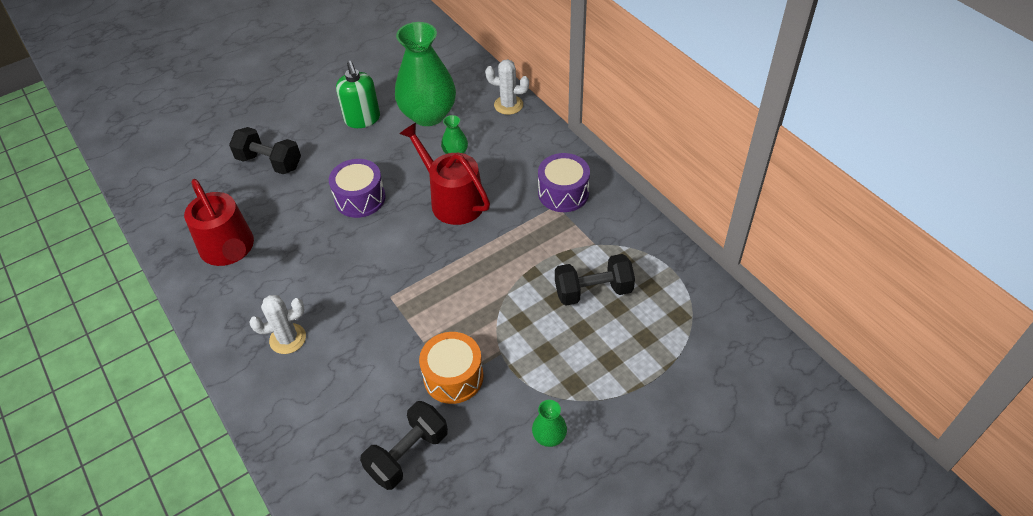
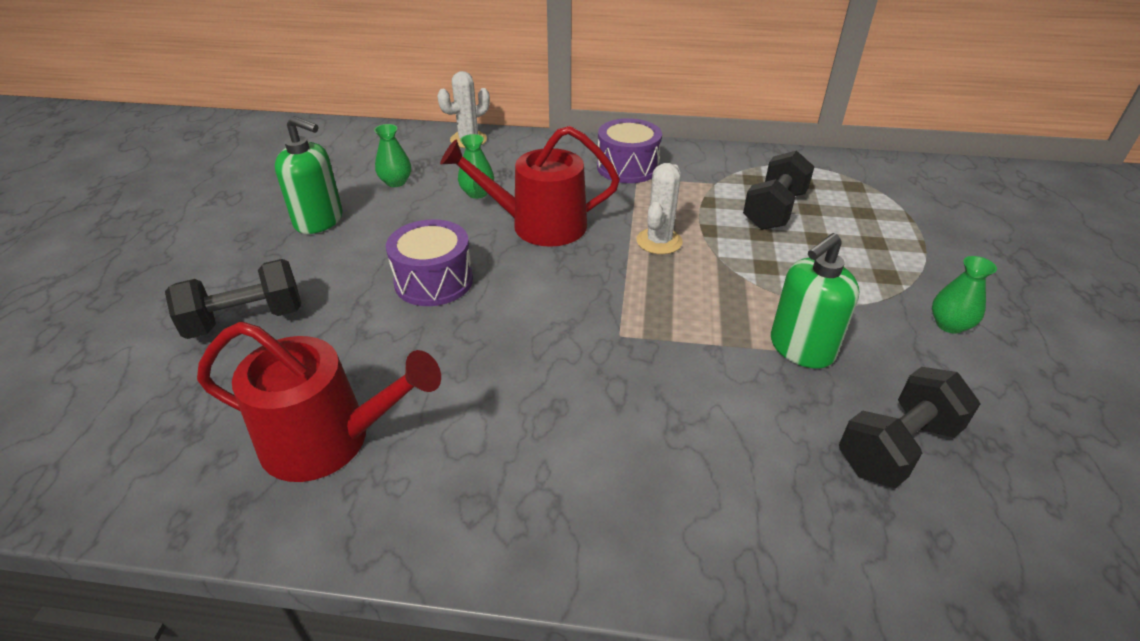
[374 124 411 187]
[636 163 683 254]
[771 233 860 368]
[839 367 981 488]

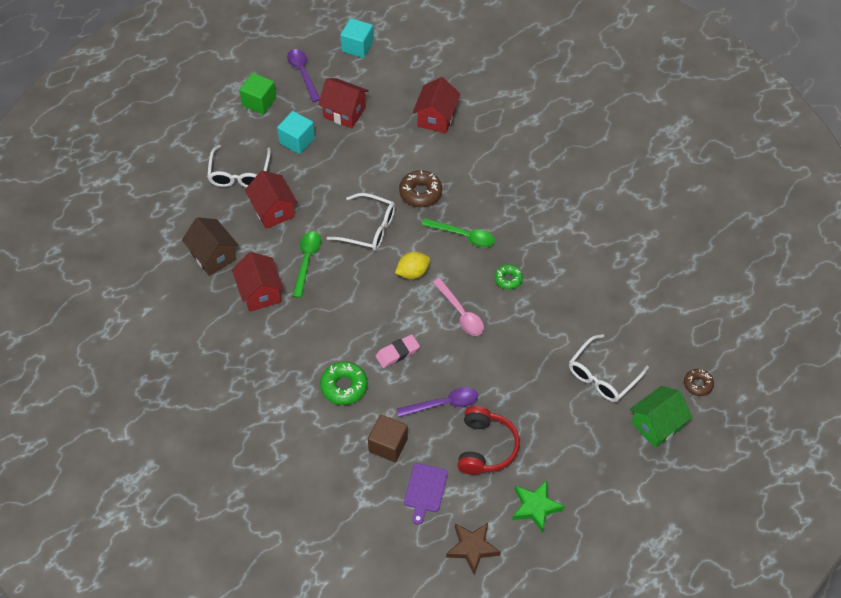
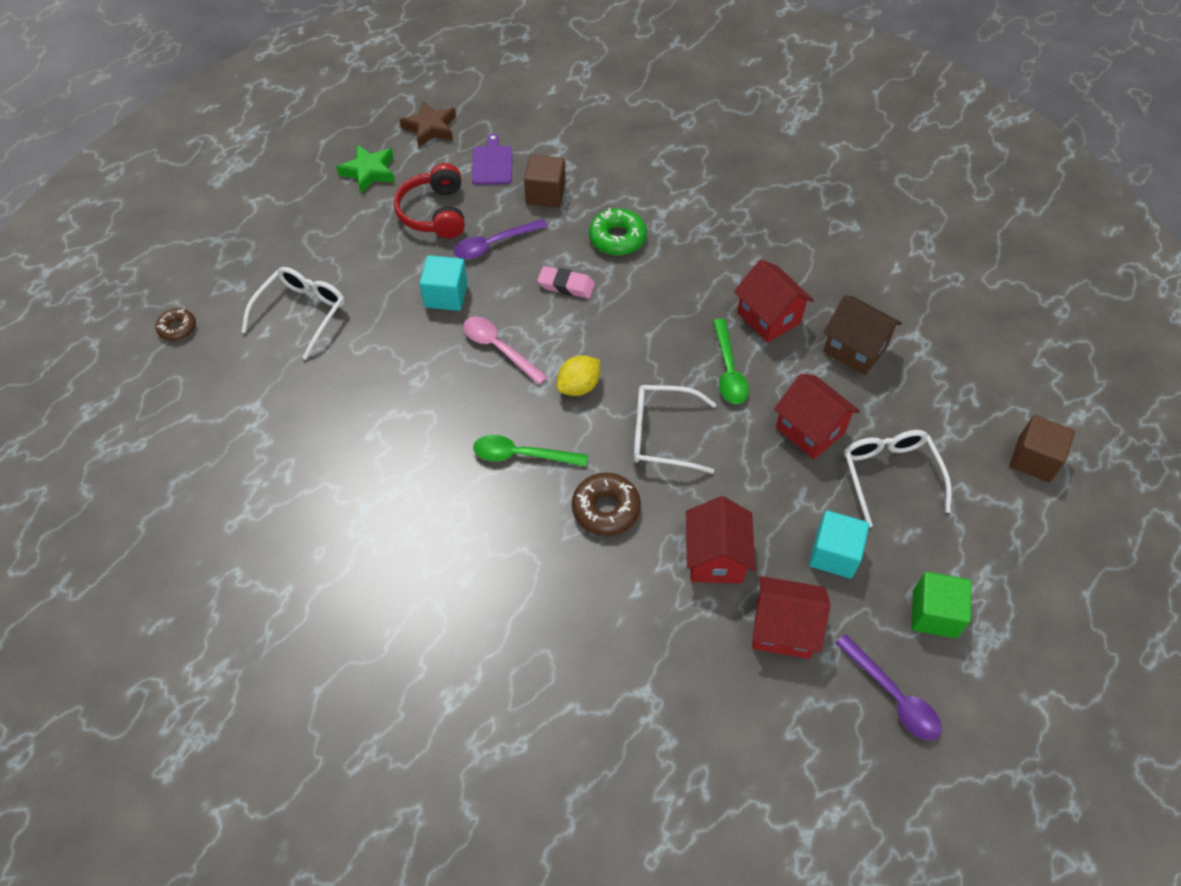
[419 255 468 311]
[686 496 755 584]
[494 264 523 289] (first image)
[537 266 595 298]
[630 386 692 448] (first image)
[1010 415 1075 482]

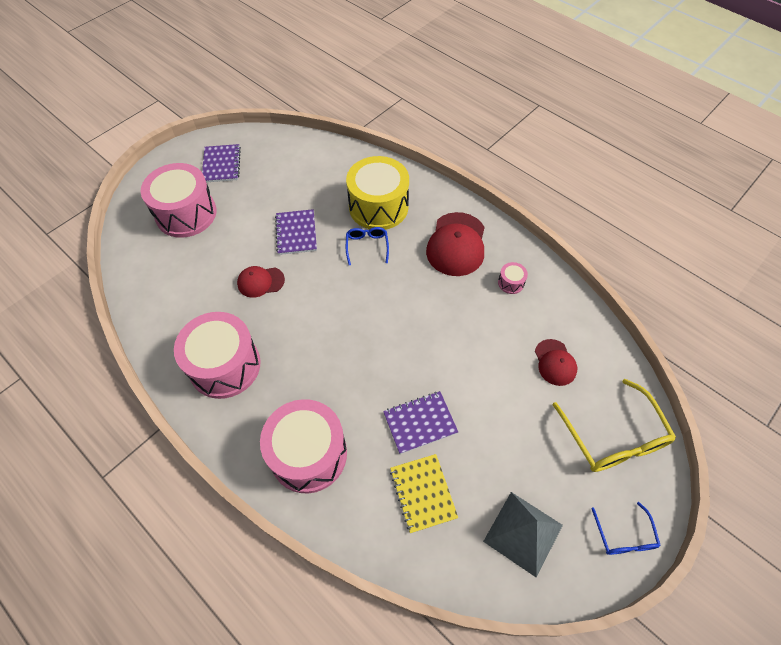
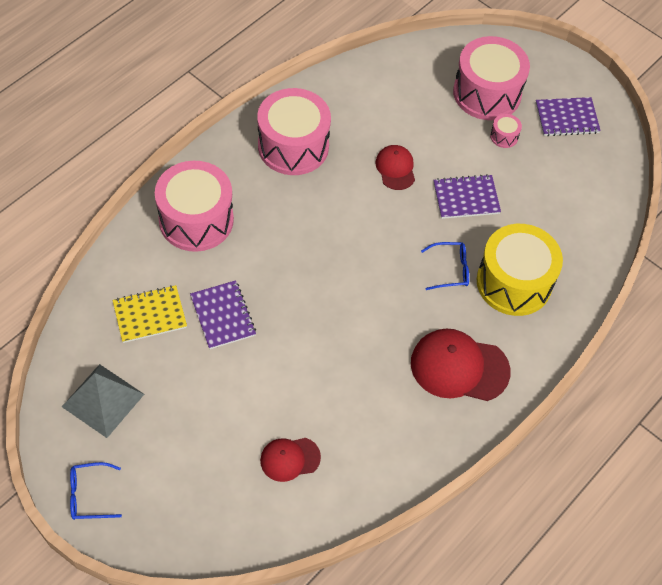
[490 114 522 148]
[553 379 676 472] (first image)

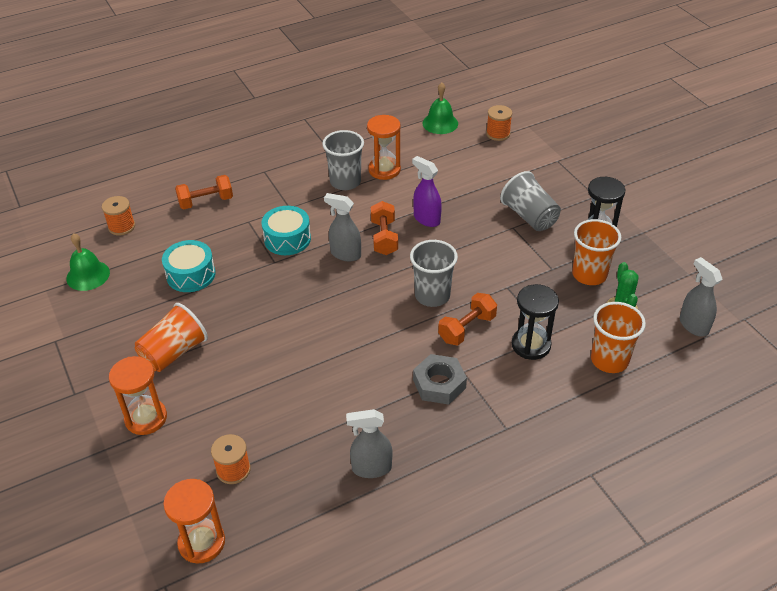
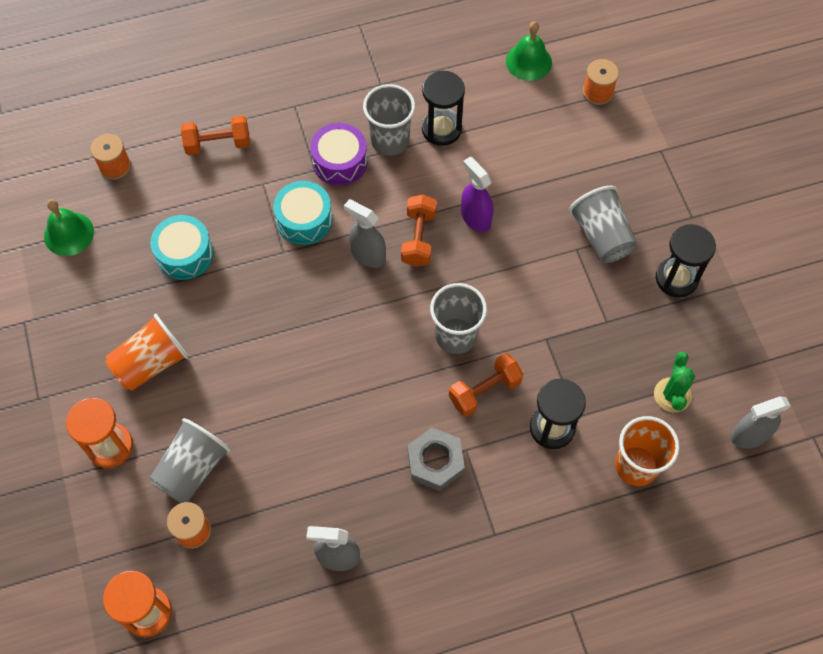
[422 71 465 146]
[572 219 621 285] (first image)
[731 396 791 449]
[310 123 367 186]
[150 418 231 503]

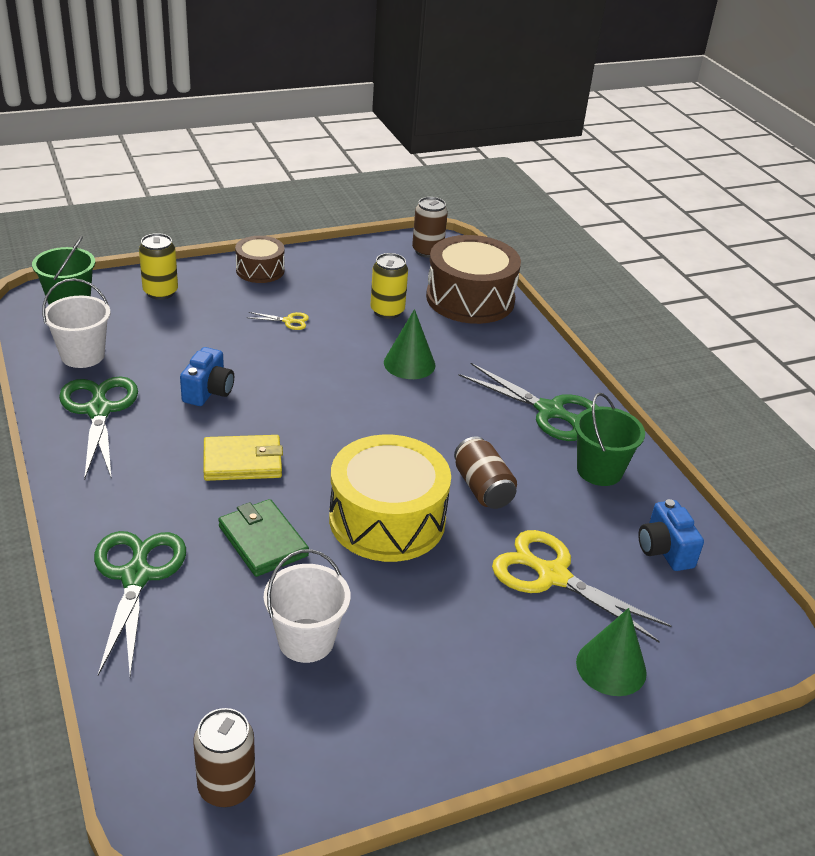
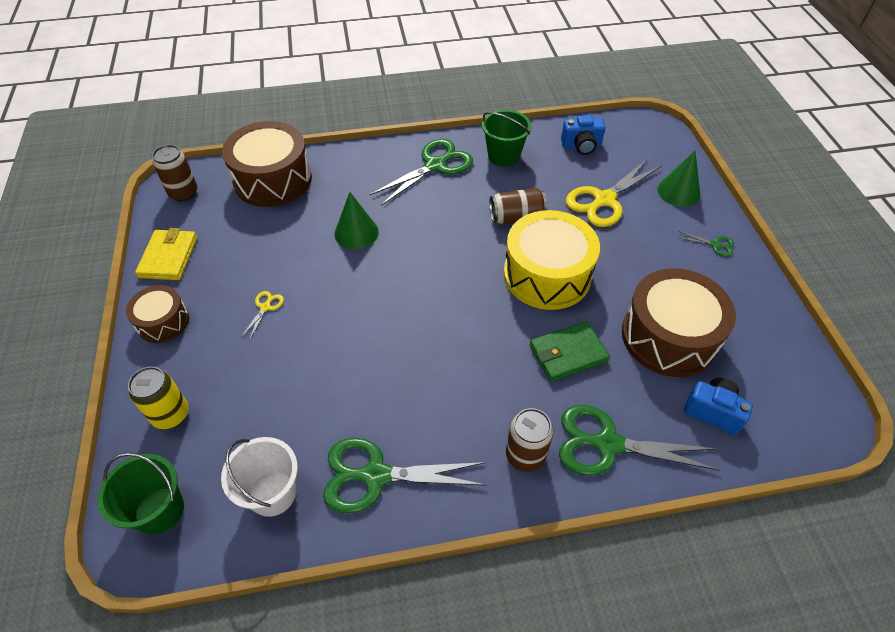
[371 253 408 319] (first image)
[684 378 753 435]
[135 228 197 280]
[622 268 736 377]
[506 408 553 472]
[677 231 734 257]

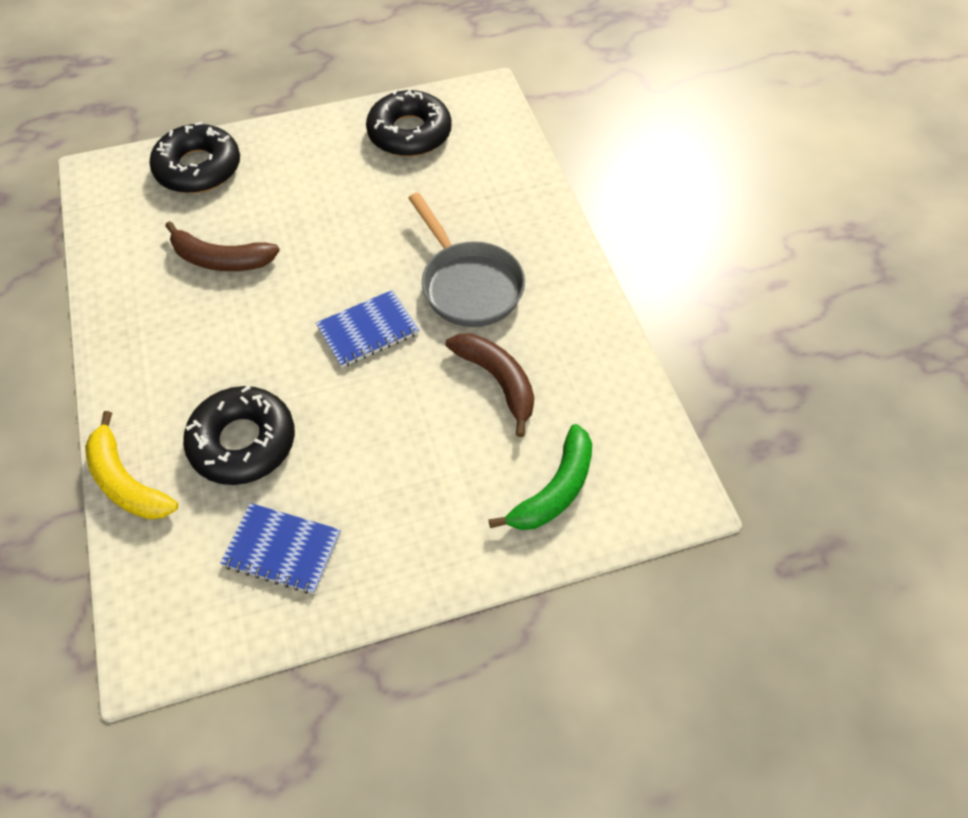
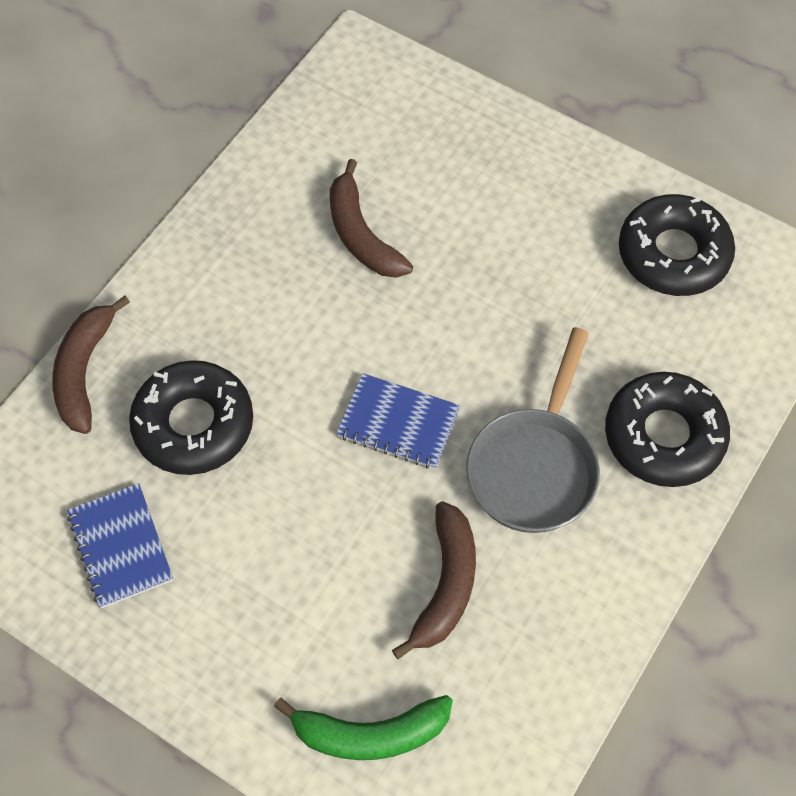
[605 372 730 487]
[52 296 130 434]

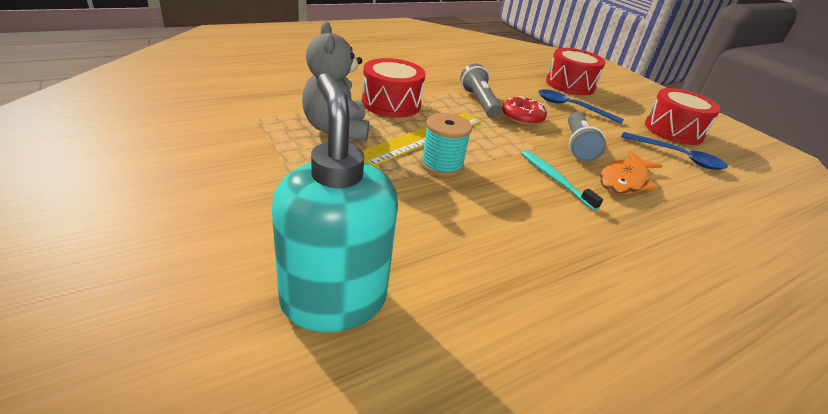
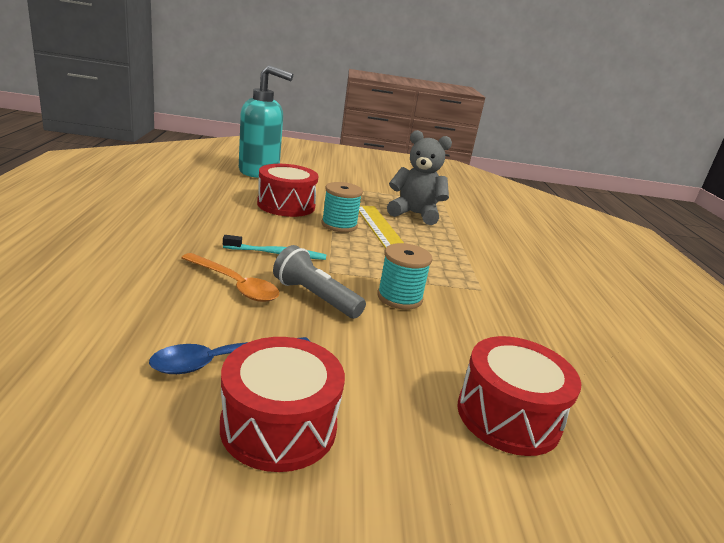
[257 164 319 217]
[460 64 502 118] (first image)
[538 89 624 124] (first image)
[377 243 432 310]
[181 253 280 302]

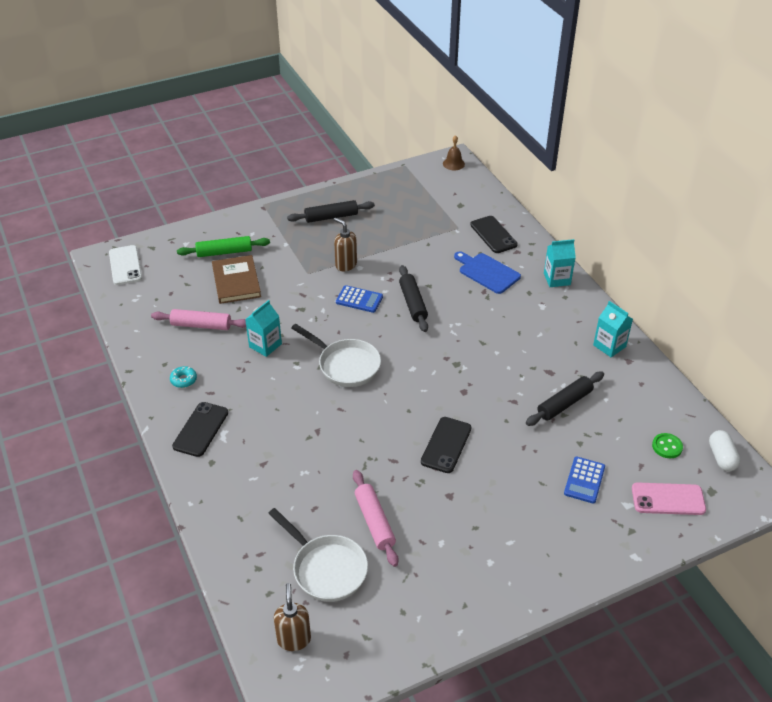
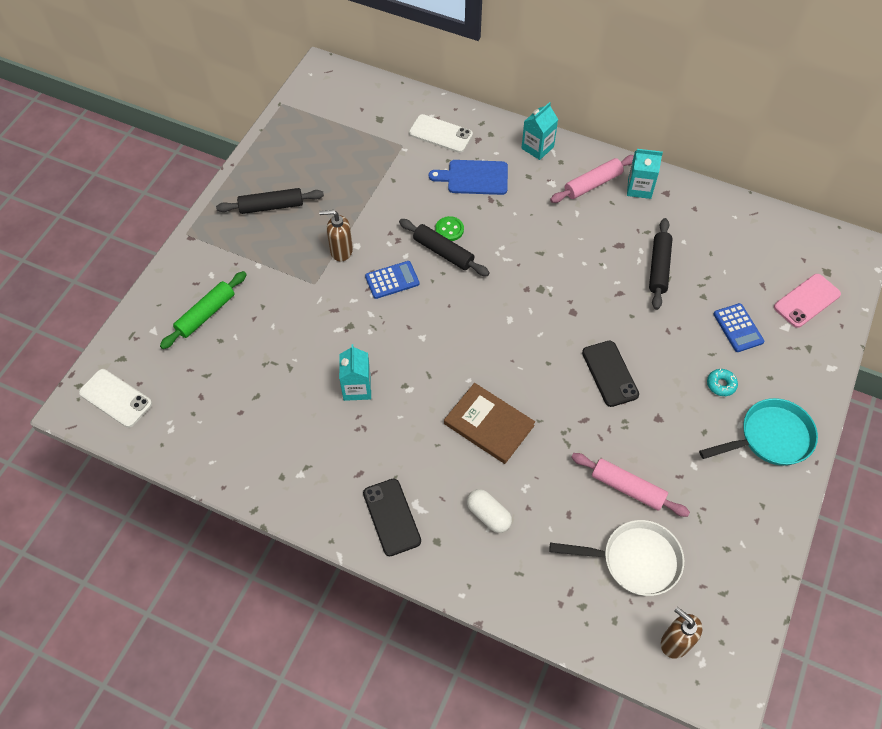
[443 135 465 170] (first image)
[216 188 324 214]
[409 114 473 153]
[444 383 535 464]
[550 155 634 203]
[291 324 381 387] (first image)
[707 369 738 396]
[467 489 512 533]
[436 216 464 241]
[699 398 818 466]

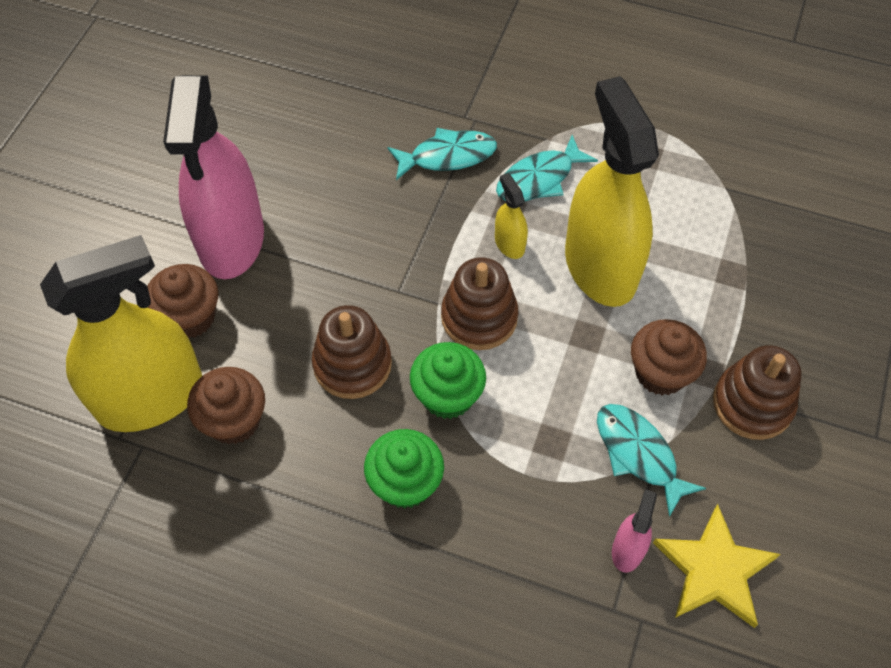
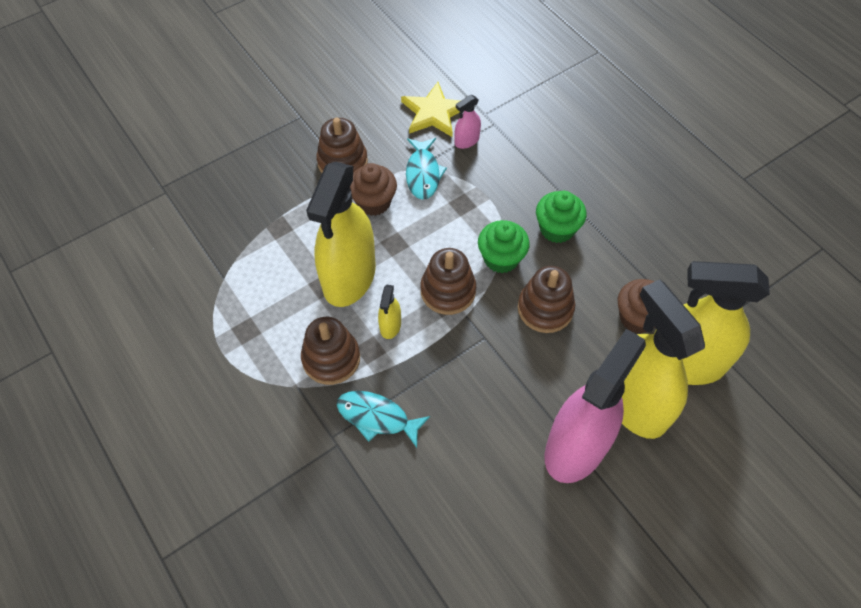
[301 317 360 385]
[622 279 705 439]

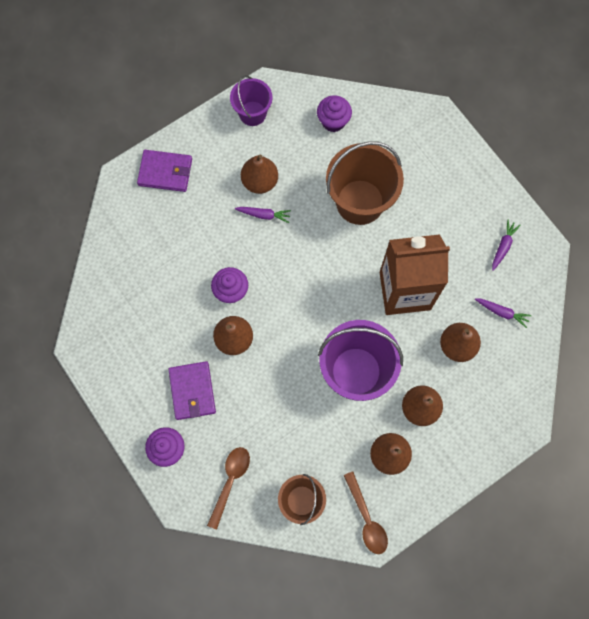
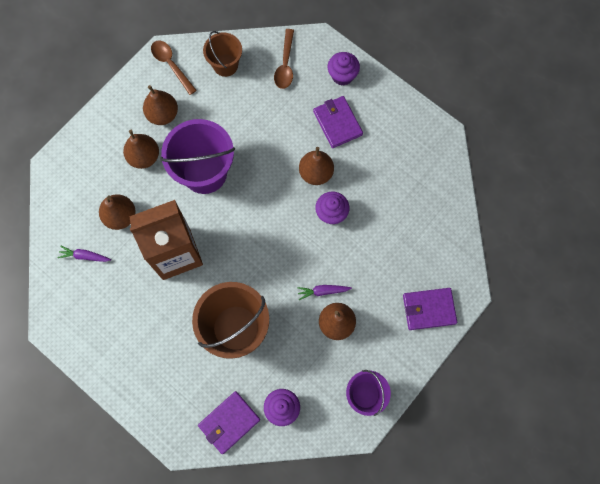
[492 220 521 271] (first image)
[198 391 260 454]

